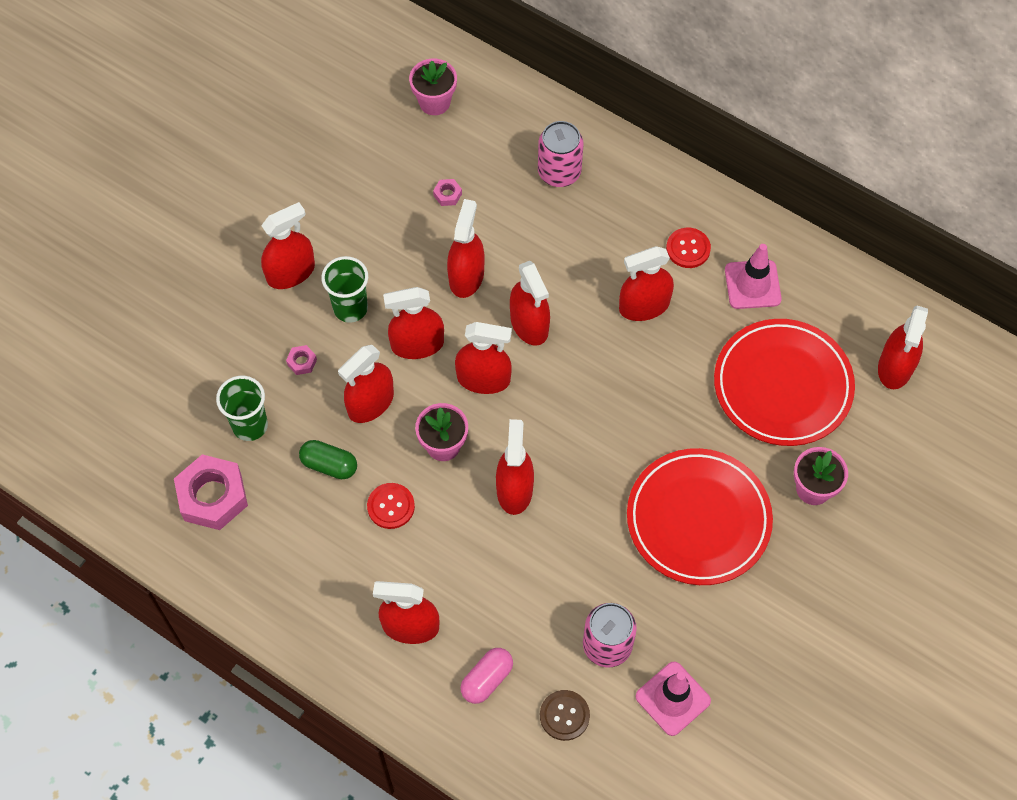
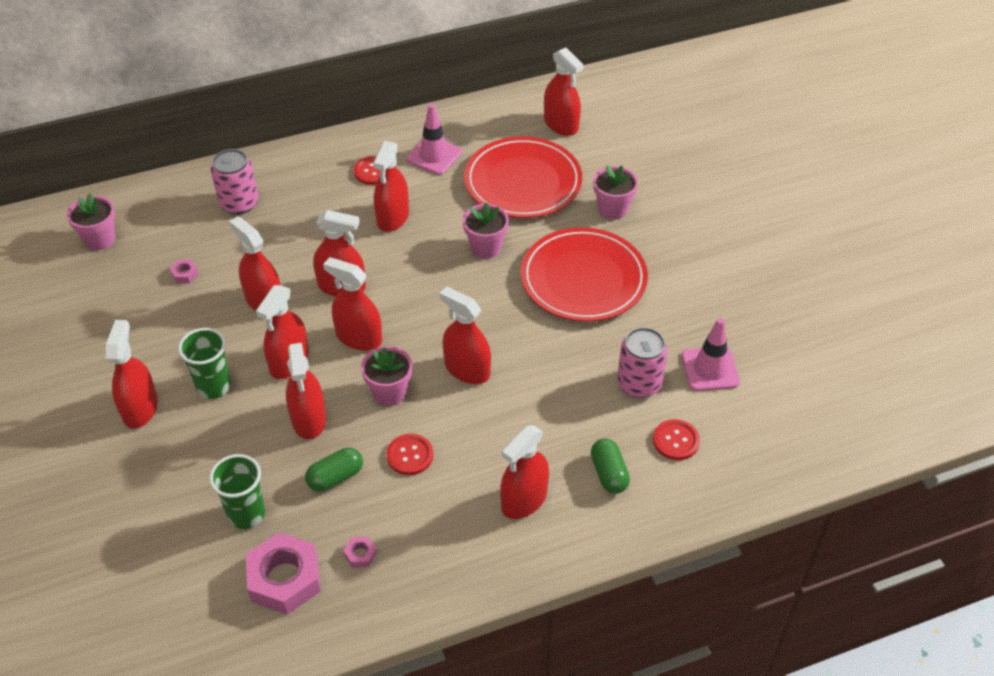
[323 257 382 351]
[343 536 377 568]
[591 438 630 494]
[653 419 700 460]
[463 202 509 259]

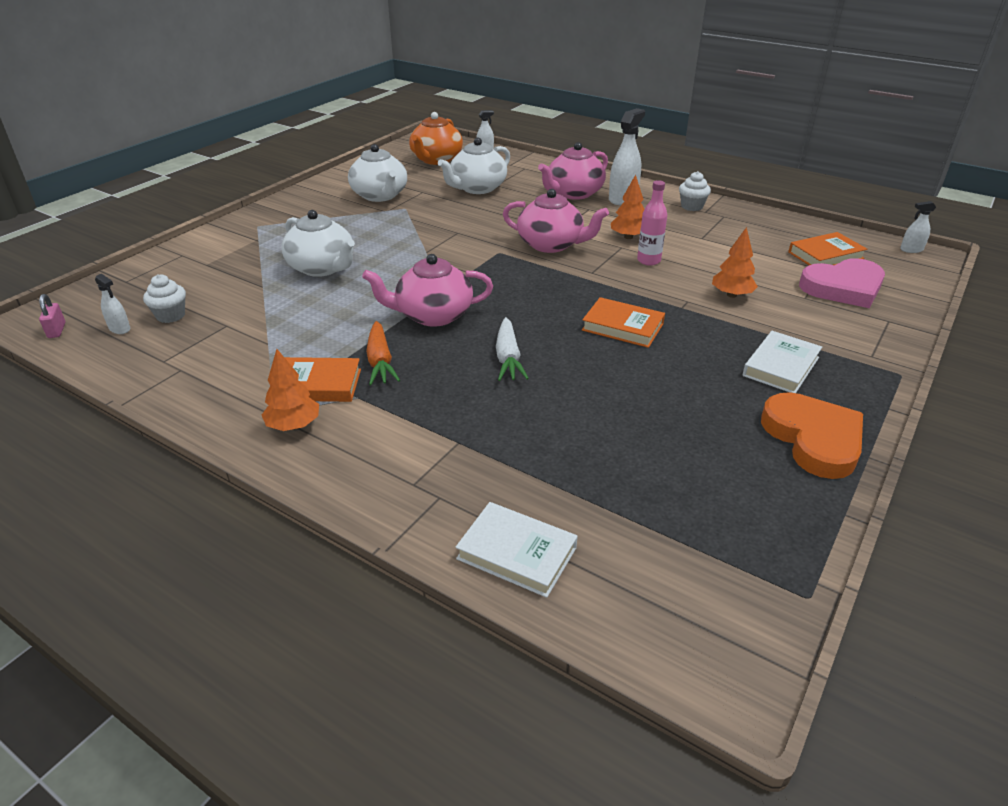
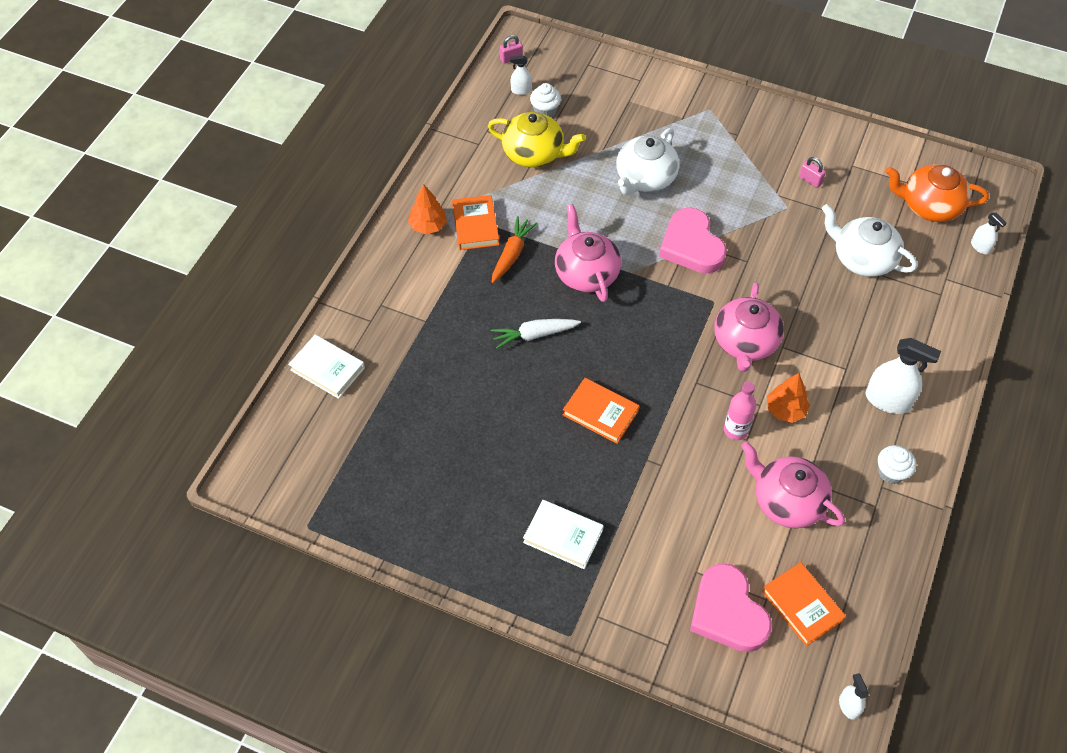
[741 441 845 528]
[799 157 826 188]
[712 227 758 298] (first image)
[510 55 532 95]
[563 378 639 444]
[492 216 538 283]
[761 392 863 479] (first image)
[288 335 365 399]
[488 112 586 167]
[659 207 727 274]

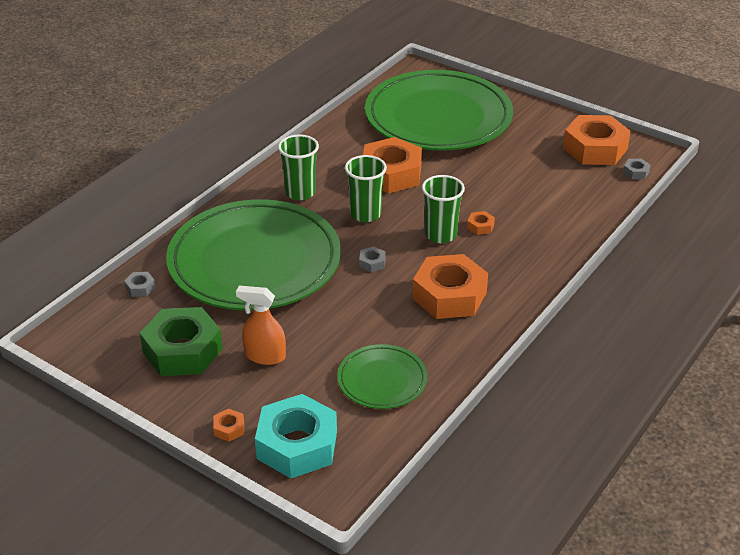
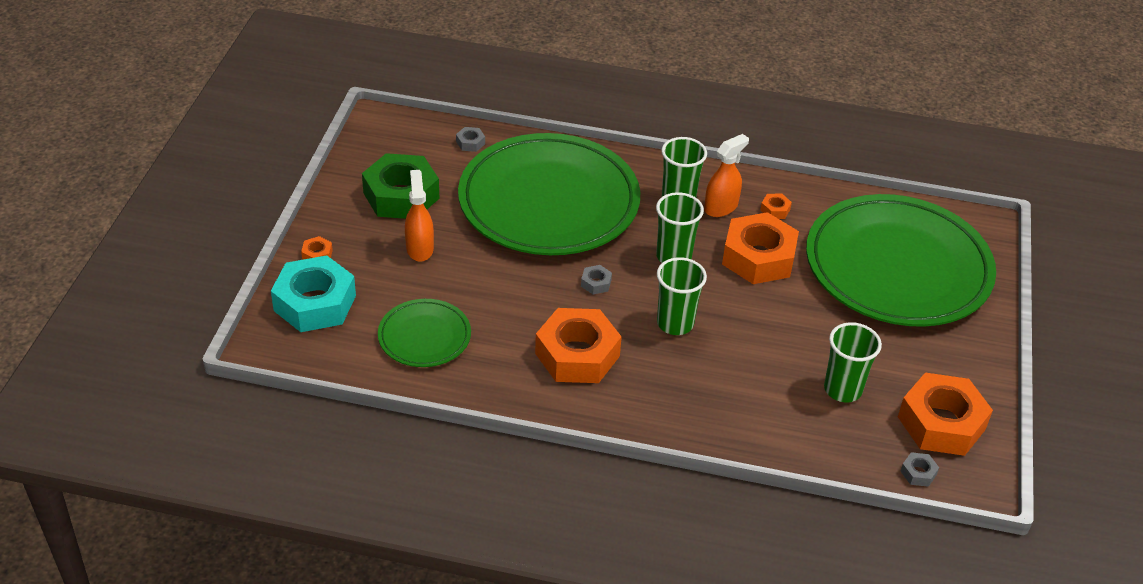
[760 194 792 219]
[704 134 749 217]
[824 322 882 402]

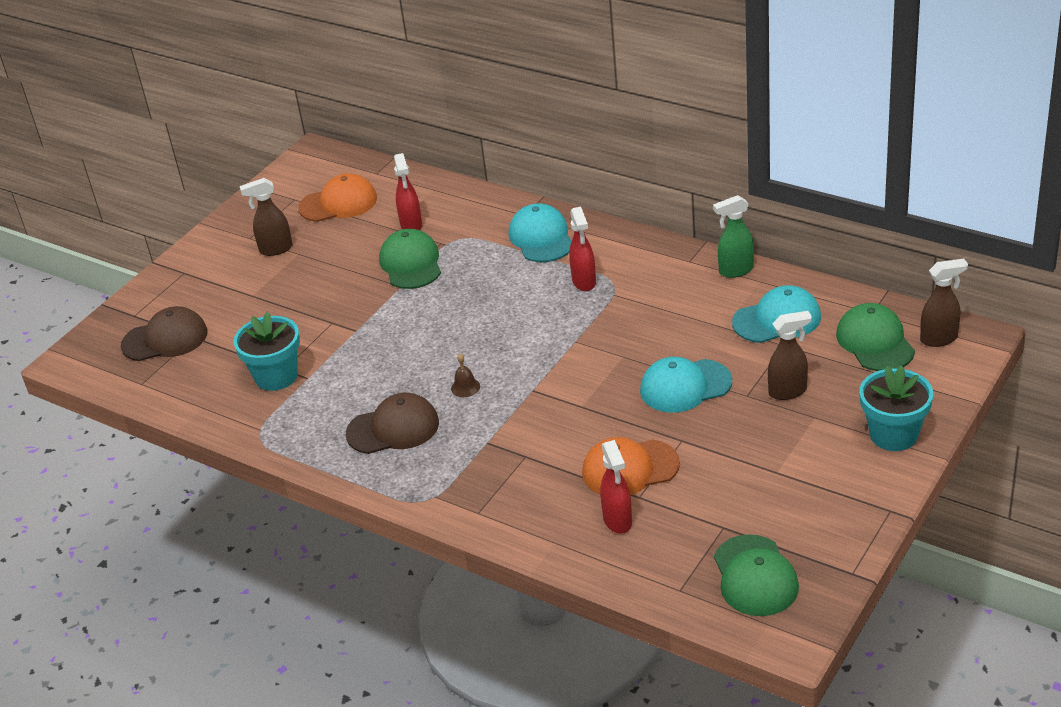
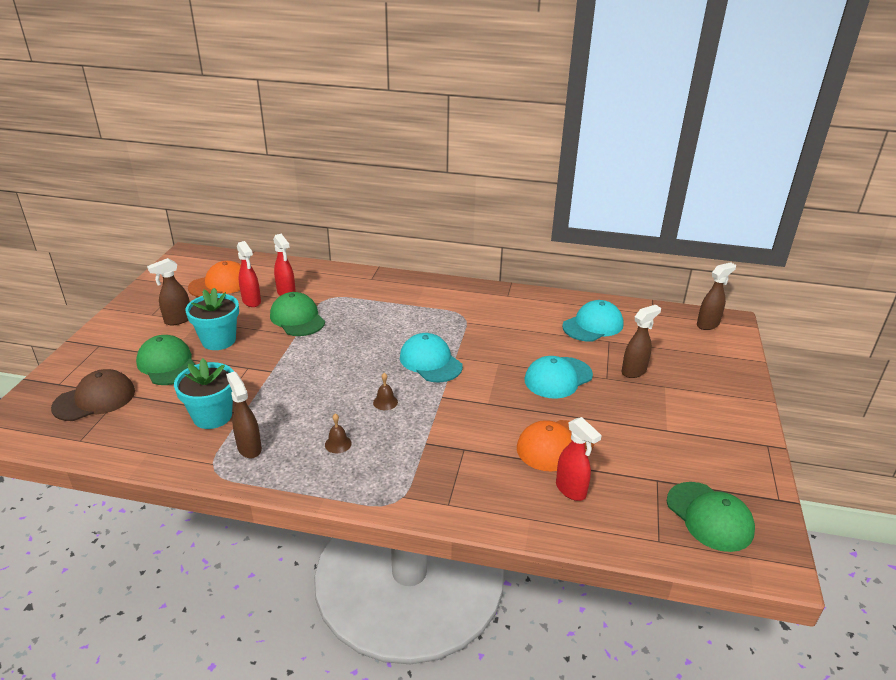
[713 195 754 278] (first image)
[400 333 463 382]
[237 241 261 307]
[136 335 196 385]
[185 288 239 350]
[325 413 352 453]
[226 371 262 458]

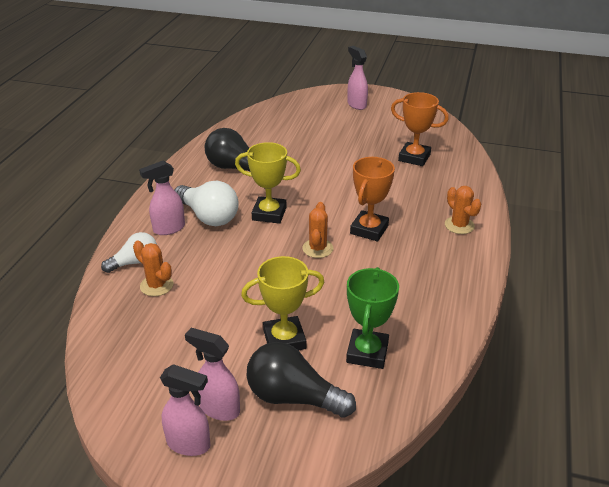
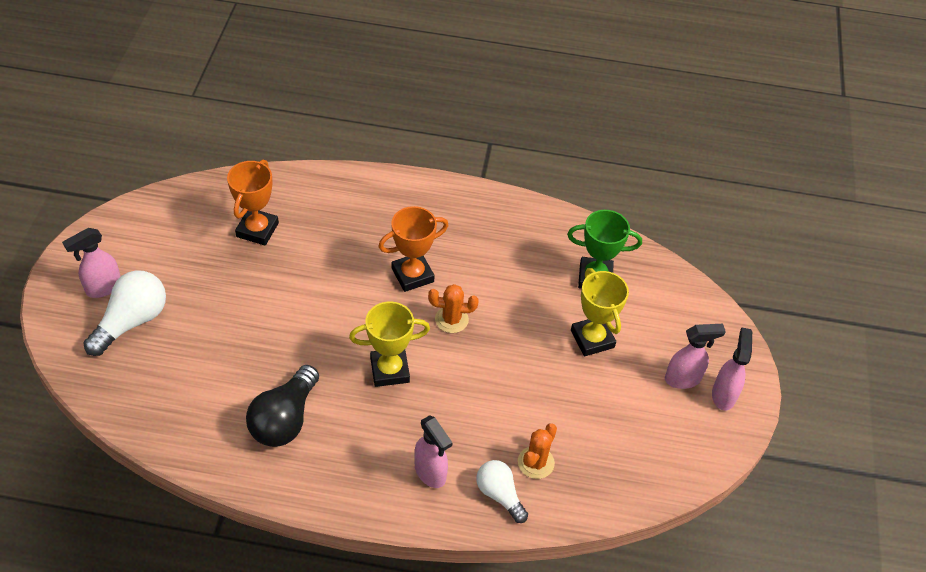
[349 301 430 387]
[378 206 449 292]
[83 270 166 356]
[445 186 481 234] (first image)
[665 324 726 389]
[247 342 356 418] (first image)

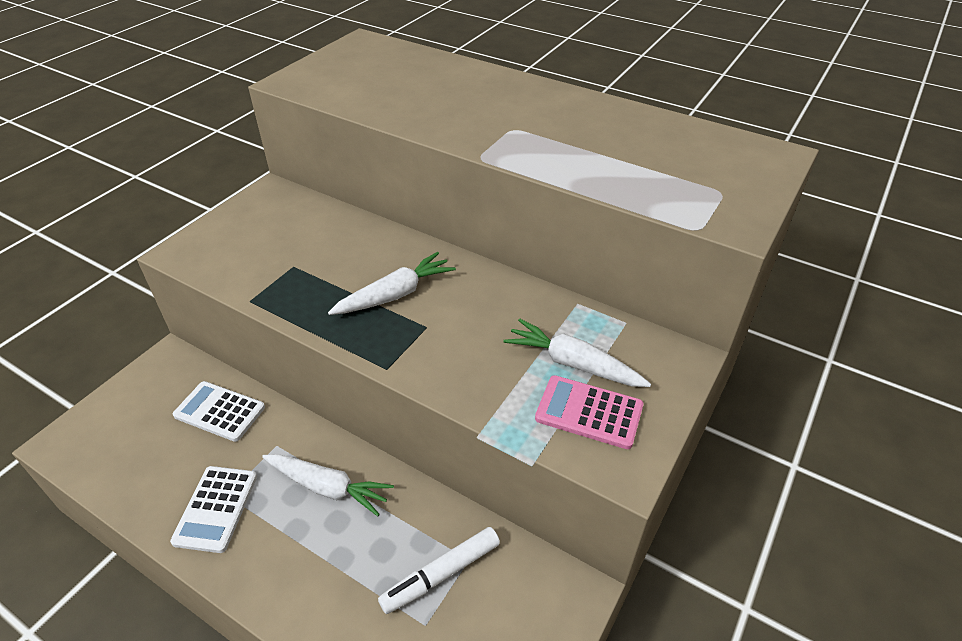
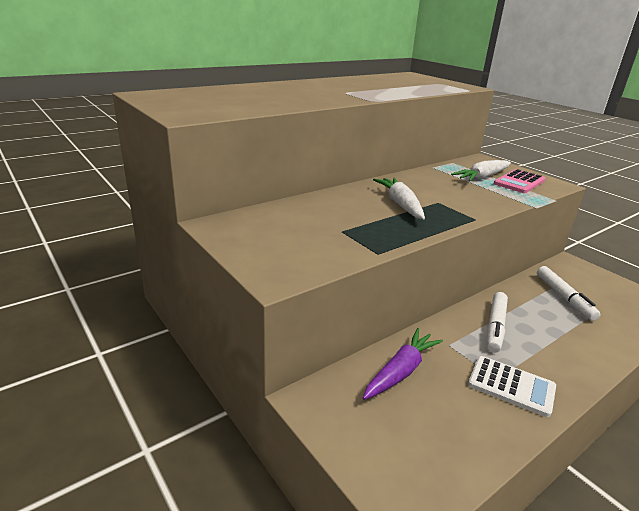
[363 328 443 400]
[487 292 508 353]

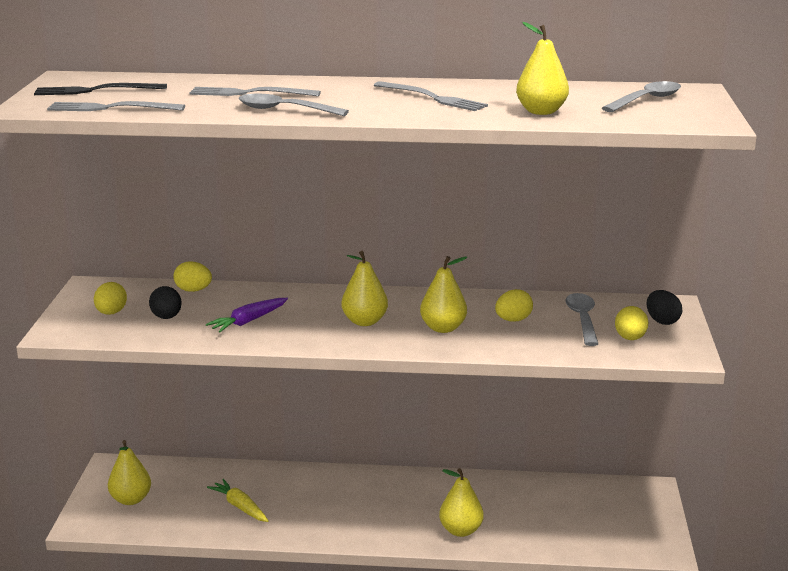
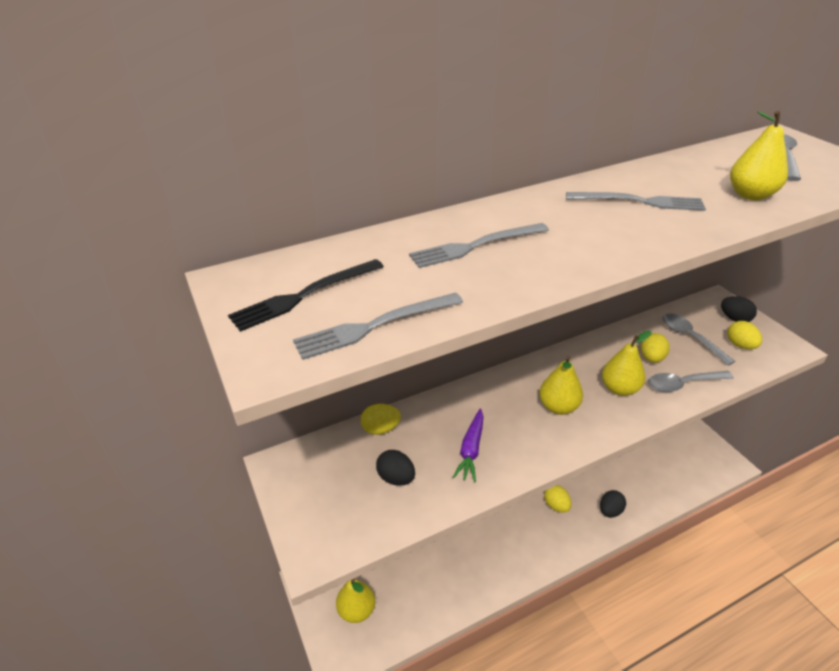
[648 371 734 392]
[544 485 571 513]
[600 490 626 518]
[207 479 269 522] (first image)

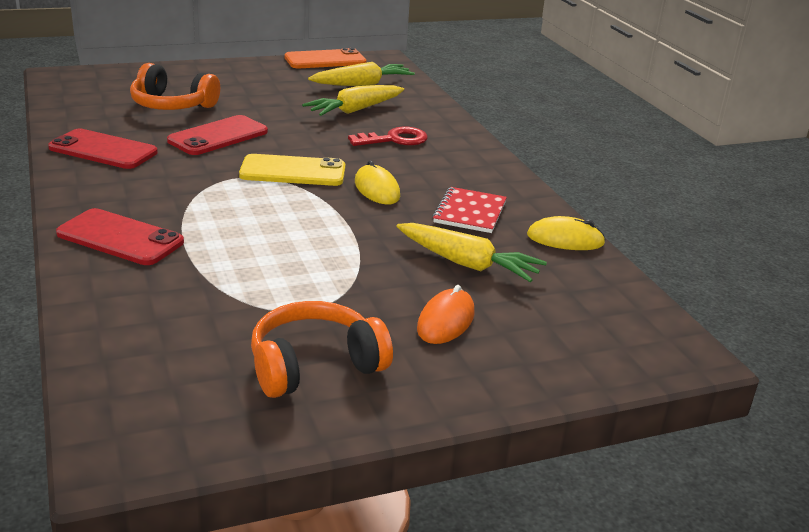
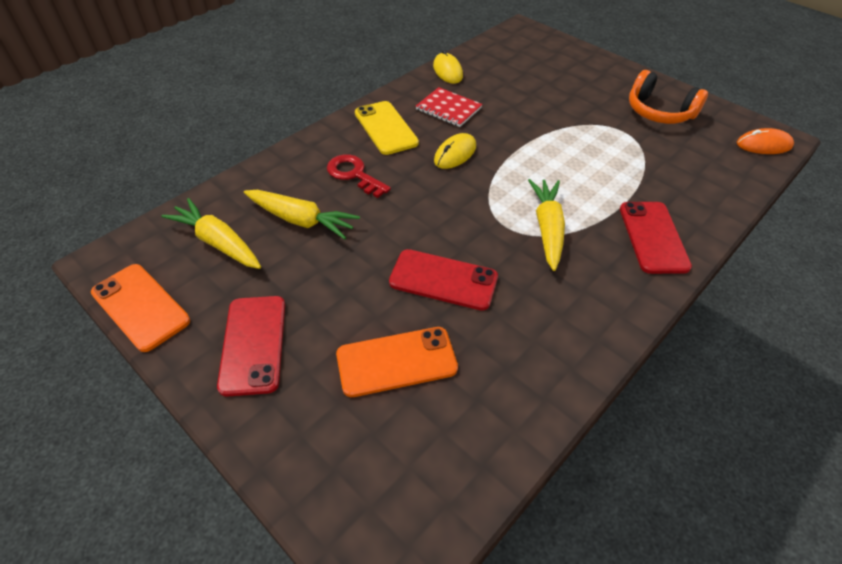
[336 327 458 397]
[217 296 285 397]
[355 101 419 155]
[416 87 482 127]
[528 179 565 271]
[737 128 794 154]

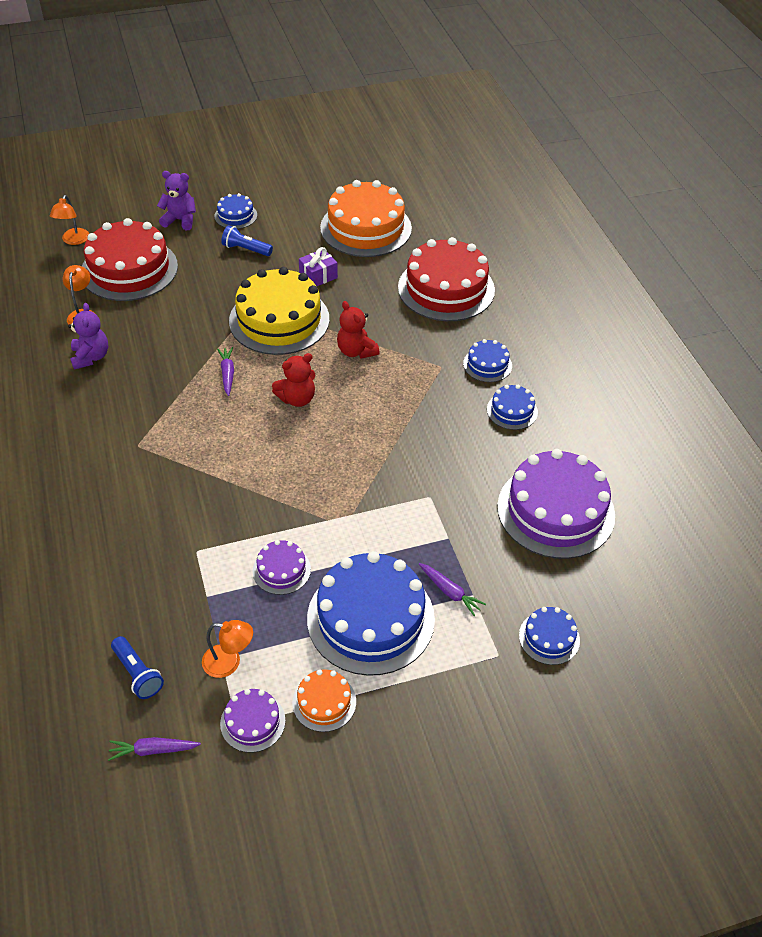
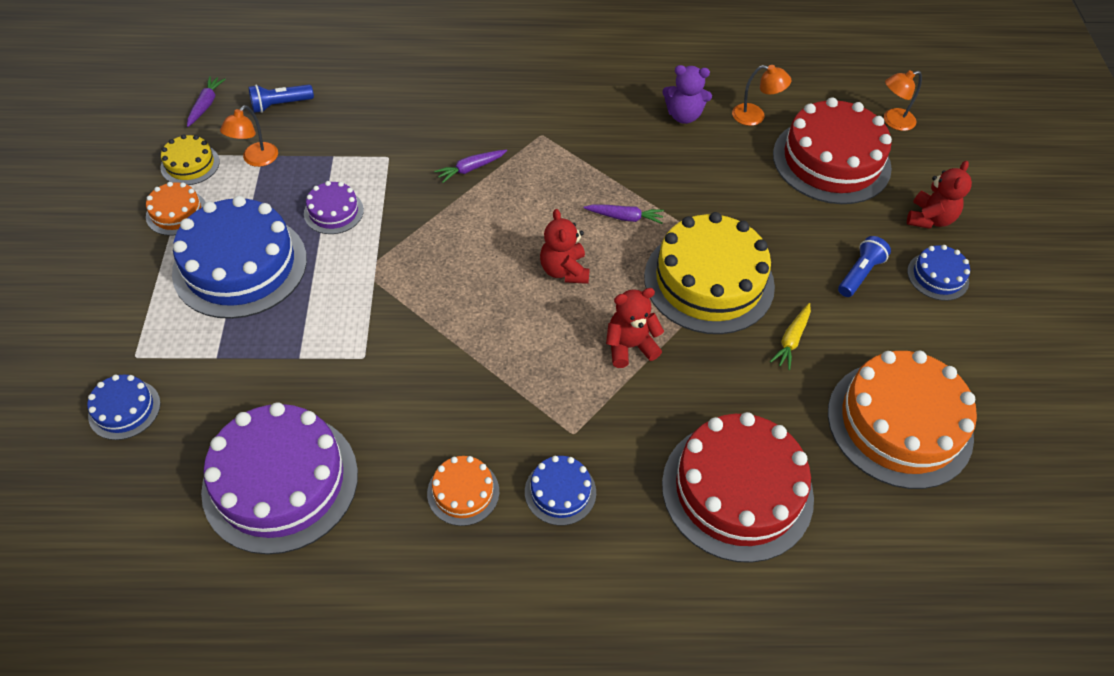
[907 161 972 229]
[884 70 922 131]
[770 303 811 370]
[427 456 499 526]
[434 150 507 183]
[161 134 220 185]

